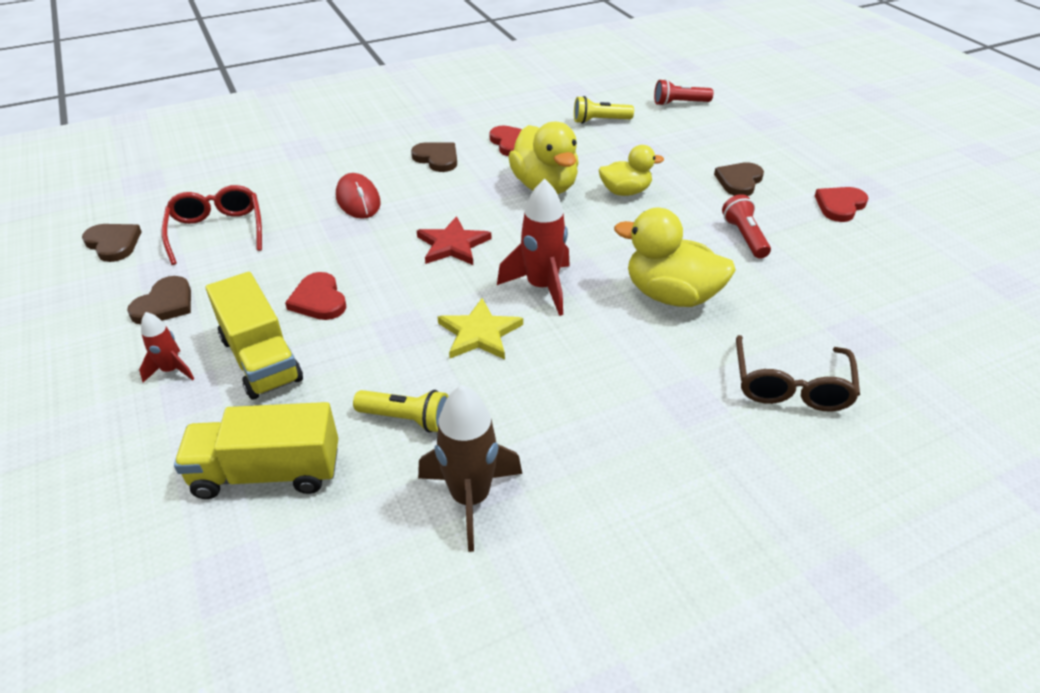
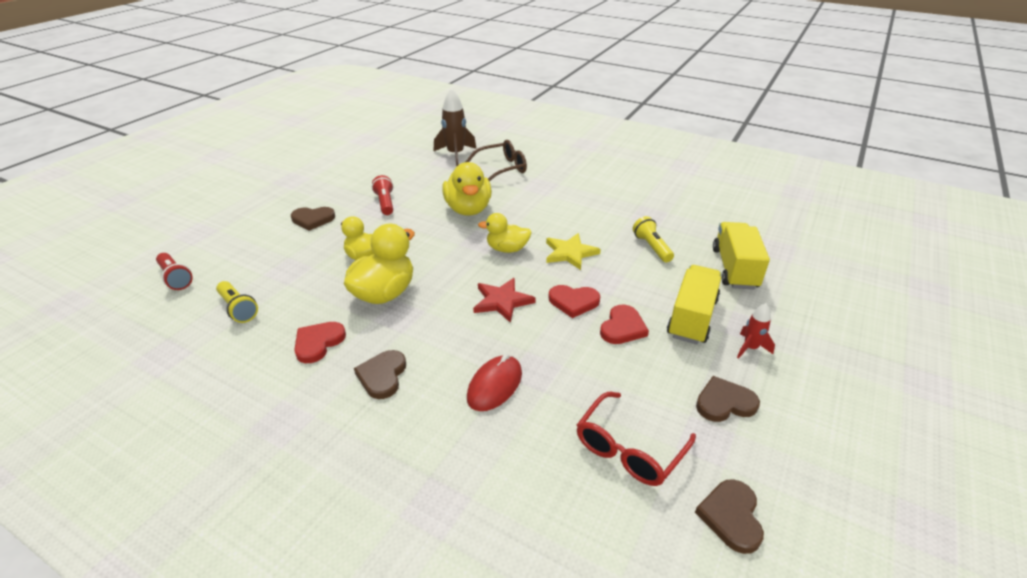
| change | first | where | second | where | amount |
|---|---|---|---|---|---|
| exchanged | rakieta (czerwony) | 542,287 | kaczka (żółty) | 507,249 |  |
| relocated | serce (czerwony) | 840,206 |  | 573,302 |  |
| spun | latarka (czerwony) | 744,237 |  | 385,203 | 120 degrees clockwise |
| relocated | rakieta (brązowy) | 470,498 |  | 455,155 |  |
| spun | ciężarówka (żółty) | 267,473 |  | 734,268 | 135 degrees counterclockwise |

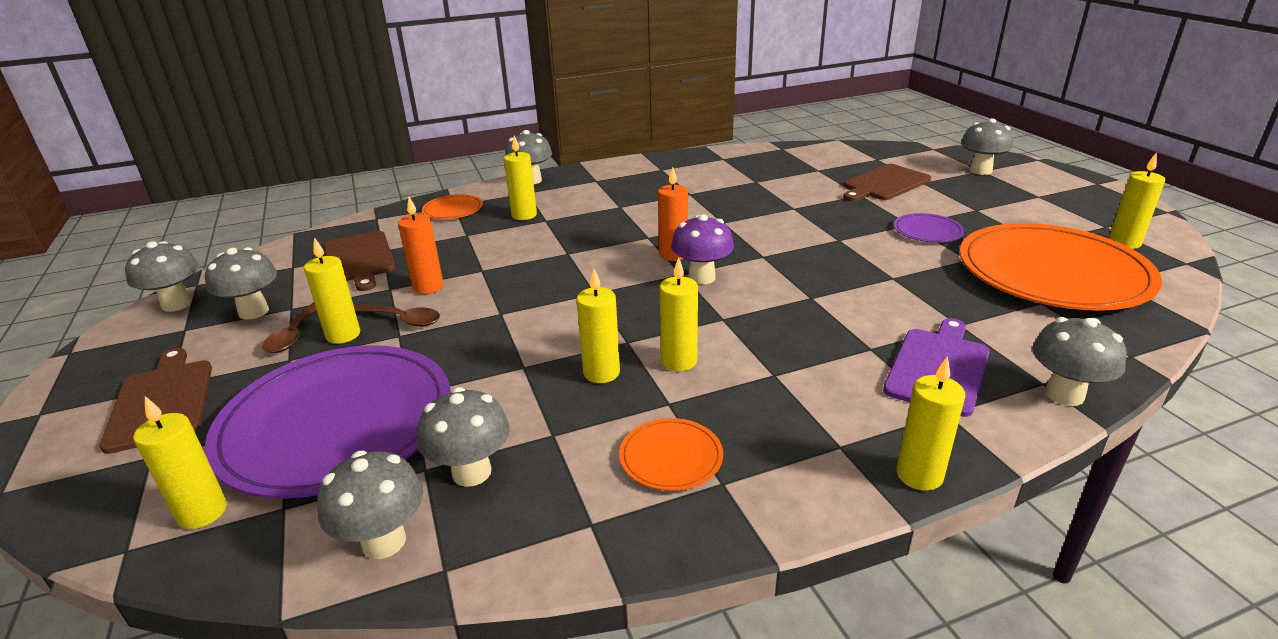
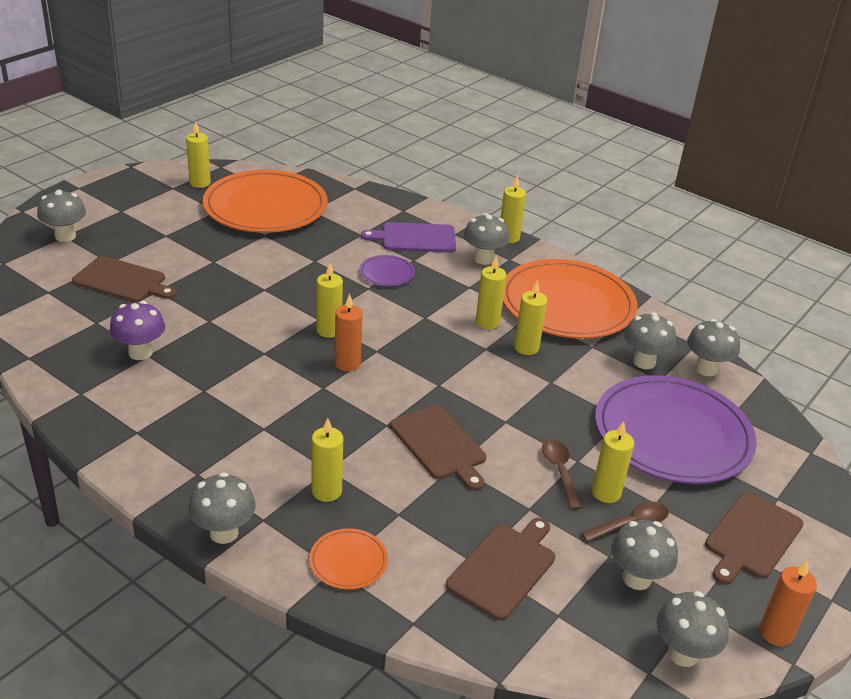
| change | first | where | second | where | amount |
|---|---|---|---|---|---|
| relocated | świeca (pomarańczowy) | 428,287 |  | 775,633 |  |
| relocated | talerz (fioletowy) | 927,231 |  | 387,273 |  |
| relocated | grzyb (fioletowy) | 701,277 |  | 140,352 |  |
| relocated | grzyb (szary) | 1064,394 |  | 483,259 |  |
| relocated | świeca (żółty) | 202,512 |  | 329,330 |  |
| size | talerz (pomarańczowy) | 671,457 |  | 567,304 | x2.40 |
| appeared |  |  | deska do krojenia (brązowy) | 439,445 |  |

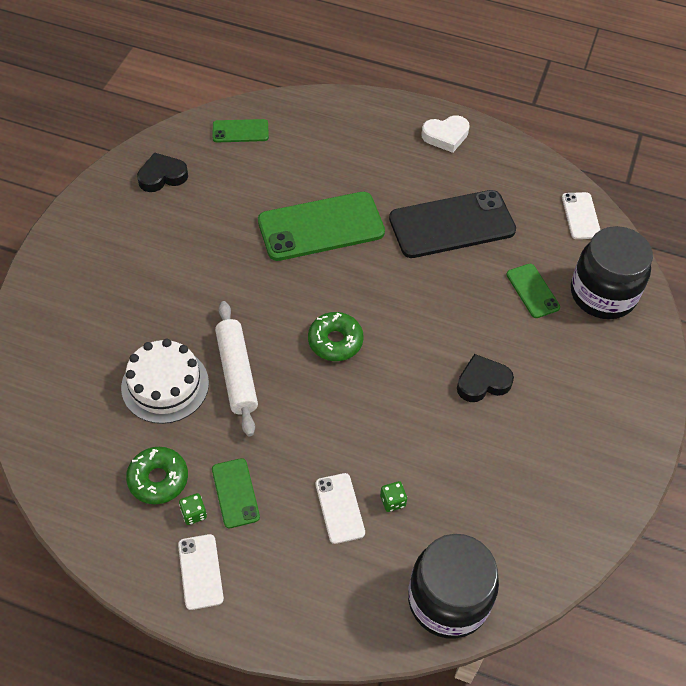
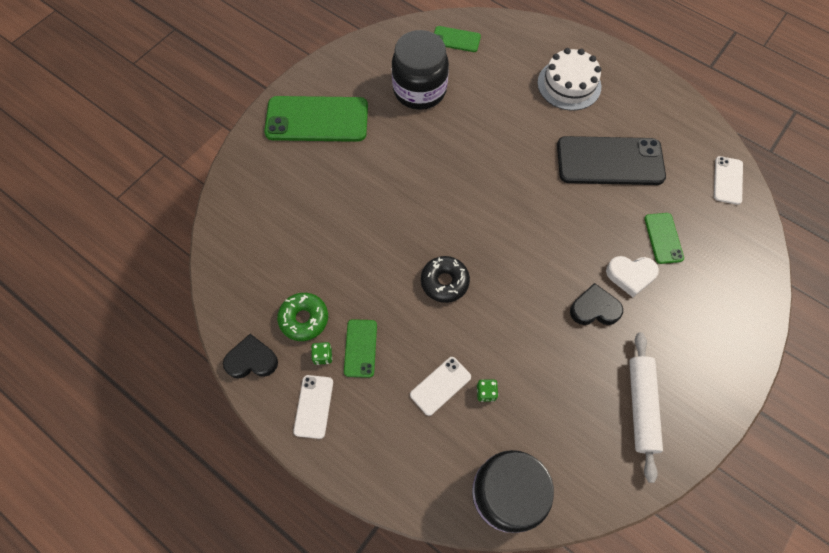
| change | first | where | second | where | amount |
|---|---|---|---|---|---|
| relocated | serce (biały) | 445,136 |  | 630,275 |  |
| relocated | serce (czarny) | 162,176 |  | 252,360 |  |
| relocated | telefon (zielony) | 321,227 |  | 317,119 |  |
| relocated | słoik (czarny) | 602,294 |  | 419,90 |  |
| relocated | wałek do ciasta (biały) | 236,373 |  | 641,406 |  |
| missing | donut (zielony) | 335,341 |  |  |  |
| relocated | tort (biały) | 165,385 |  | 569,84 |  |
| spun | telefon (biały) | 339,508 |  | 440,385 | 45 degrees clockwise |
| appeared |  |  | donut (czarny) | 444,282 |  |

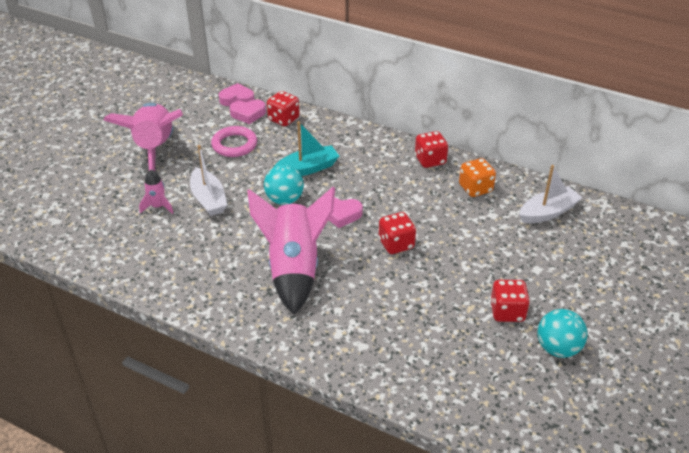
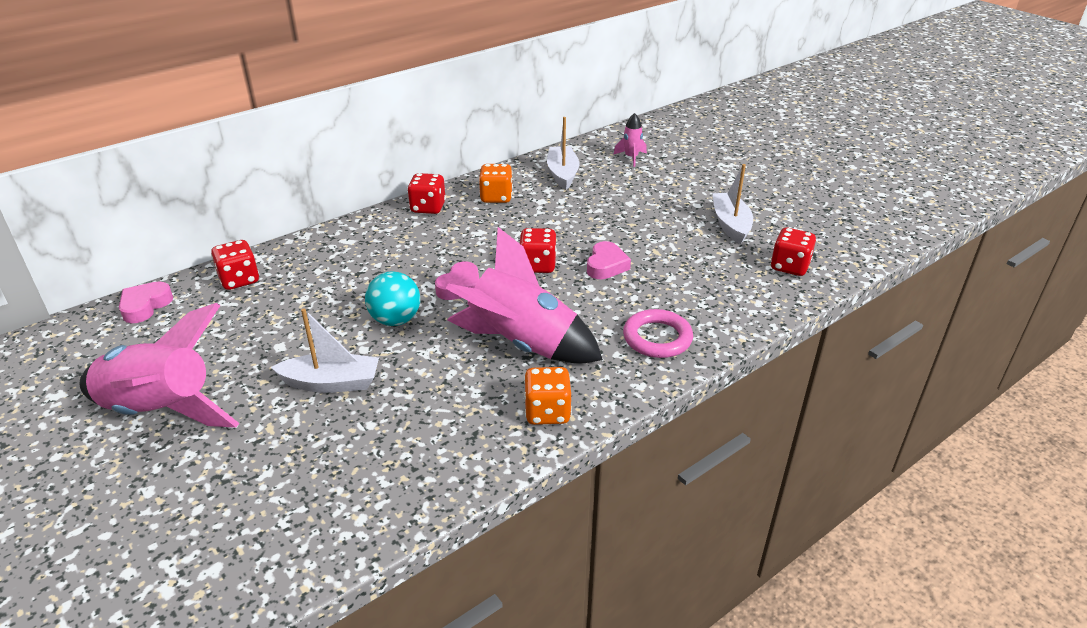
| change | first | where | second | where | amount |
|---|---|---|---|---|---|
| relocated | serce (różowy) | 248,114 |  | 606,265 |  |
| missing | łódka (turkusowy) | 307,168 |  |  |  |
| relocated | pierścień (różowy) | 234,145 |  | 657,338 |  |
| relocated | rakieta (różowy) | 158,206 |  | 631,158 |  |
| relocated | kostka do gry (czerwony) | 507,312 |  | 789,267 |  |
| exchanged | piłka (turkusowy) | 558,348 | łódka (biały) | 730,224 |  |
| appeared |  |  | kostka do gry (pomarańczowy) | 547,412 |  |

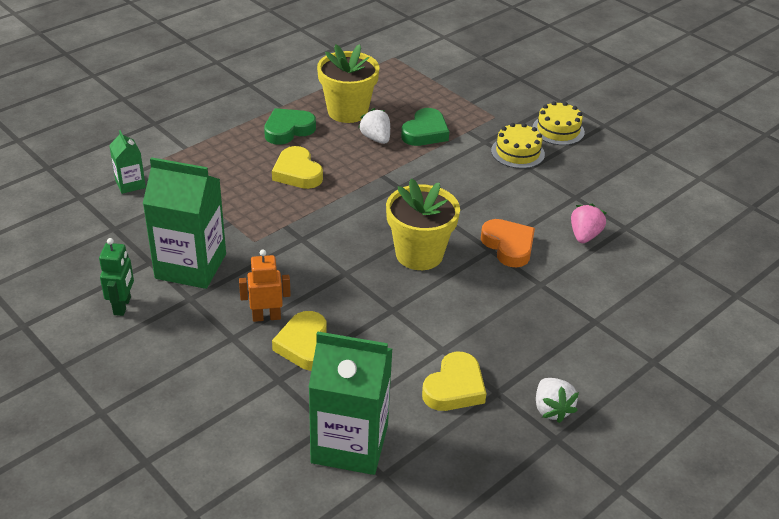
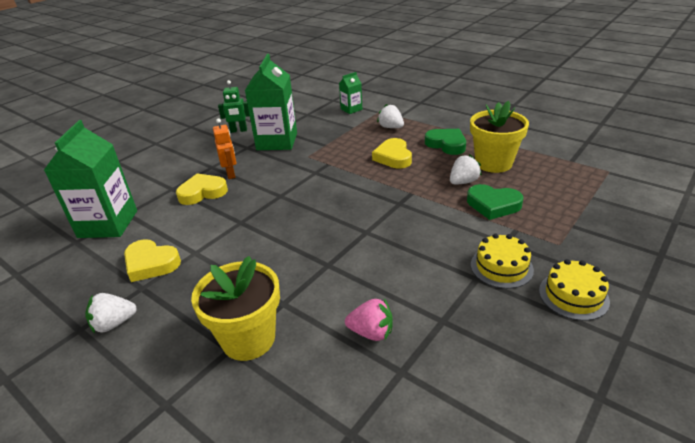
| change | first | where | second | where | amount |
|---|---|---|---|---|---|
| spun | serce (żółty) | 297,173 |  | 393,157 | 60 degrees counterclockwise |
| relocated | doniczka (żółty) | 419,254 |  | 248,339 |  |
| missing | serce (pomarańczowy) | 508,246 |  |  |  |
| appeared |  |  | truskawka (biały) | 391,127 |  |

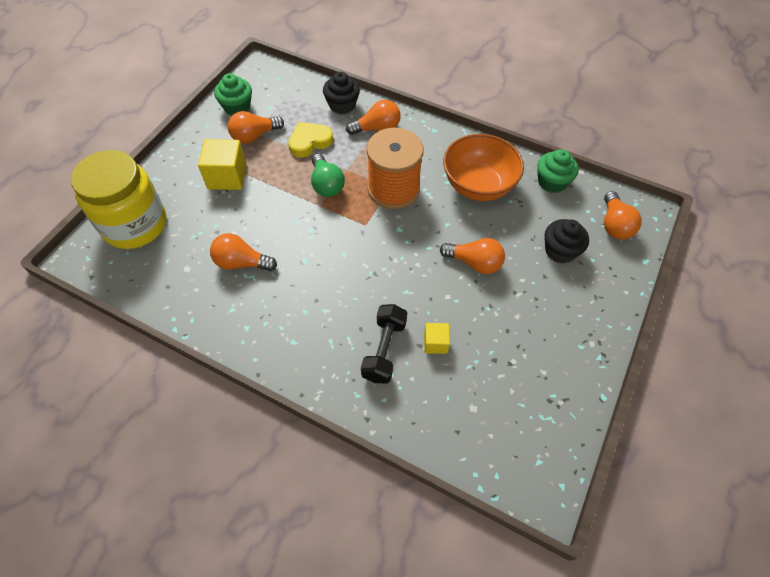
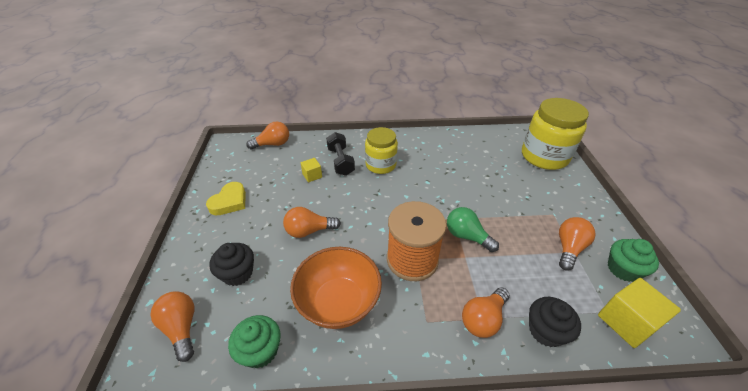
| change | first | where | second | where | amount |
|---|---|---|---|---|---|
| relocated | serce (żółty) | 309,142 |  | 229,202 |  |
| relocated | sześcian (żółty) | 227,176 |  | 626,322 |  |
| relocated | żarówka (pomarańczowy) | 241,263 |  | 273,144 |  |
| appeared |  |  | słoik (żółty) | 381,165 |  |

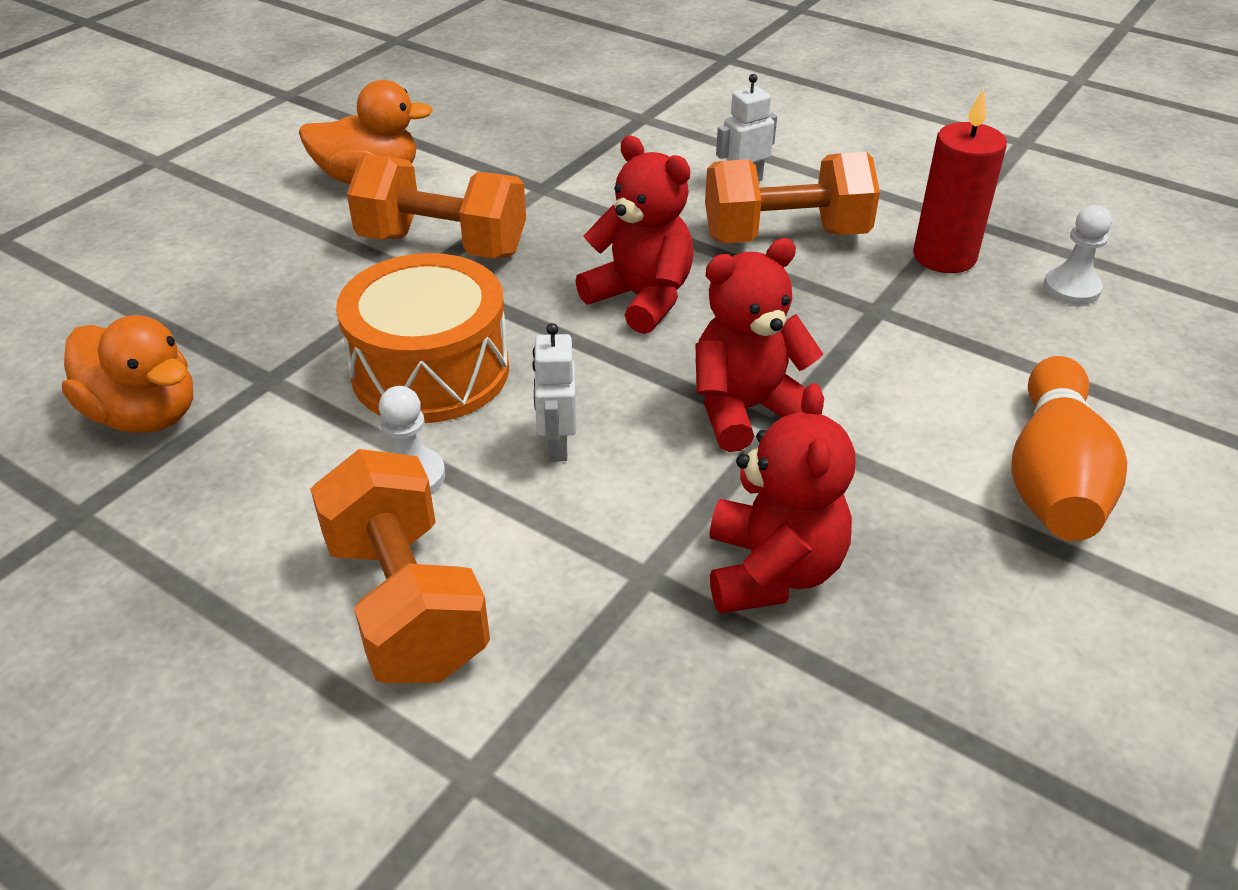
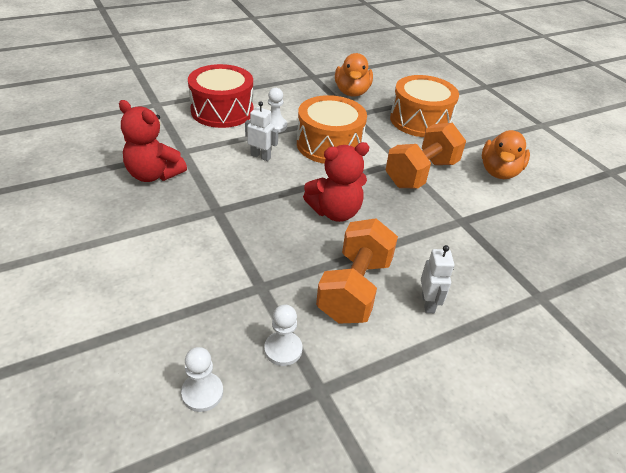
| change | first | where | second | where | amount |
|---|---|---|---|---|---|
| exchanged | świeca (czerwony) | 944,257 | pionek (biały) | 283,349 |  |
| missing | miś (czerwony) | 746,410 |  |  |  |
| spun | kaczka (pomarańczowy) | 145,415 |  | 352,92 | 60 degrees counterclockwise |
| missing | kręgiel (pomarańczowy) | 1053,477 |  |  |  |
| exchanged | hantel (pomarańczowy) | 406,604 | bęben (czerwony) | 222,111 |  |
| appeared |  |  | bęben (pomarańczowy) | 420,120 |  |

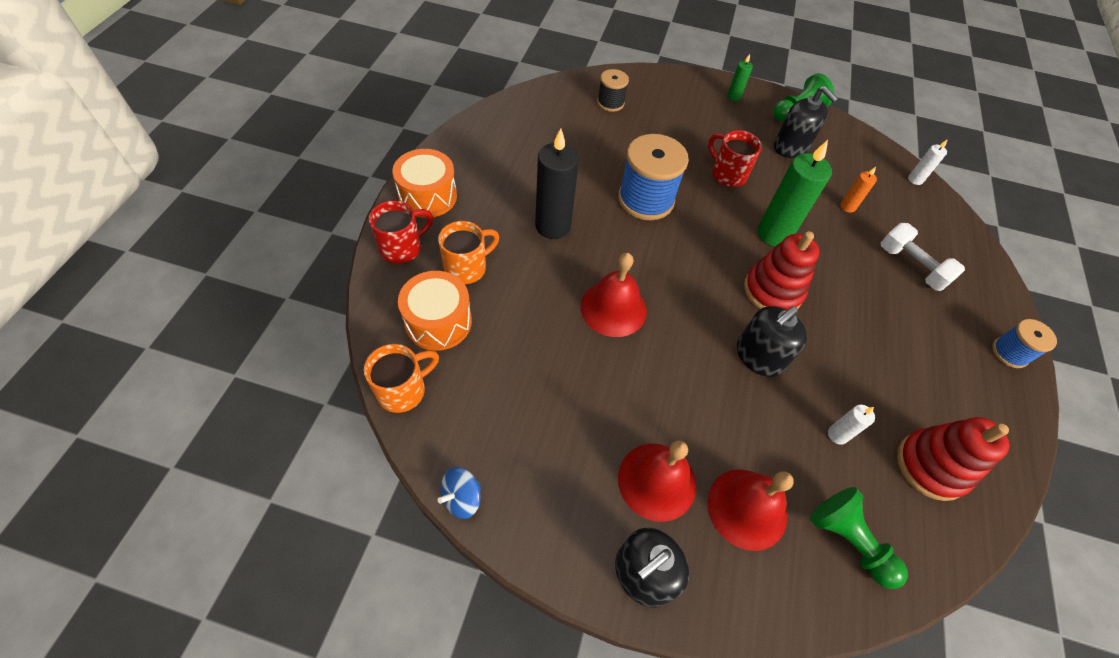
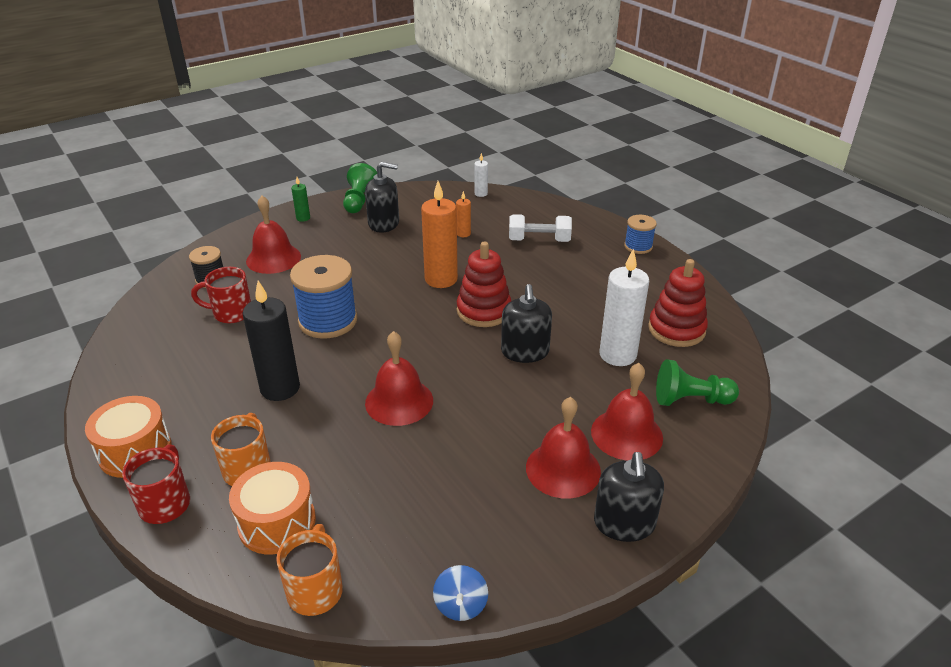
| change | first | where | second | where | amount |
|---|---|---|---|---|---|
| relocated | kubek (czerwony) | 727,174 |  | 231,313 |  |
| colour | świeca (zielony) | 774,234 | świeca (pomarańczowy) | 441,279 |  |
| size | świeca (biały) | 837,435 |  | 617,355 | x2.10 |
| appeared |  |  | dzwonek (czerwony) | 273,258 |  |

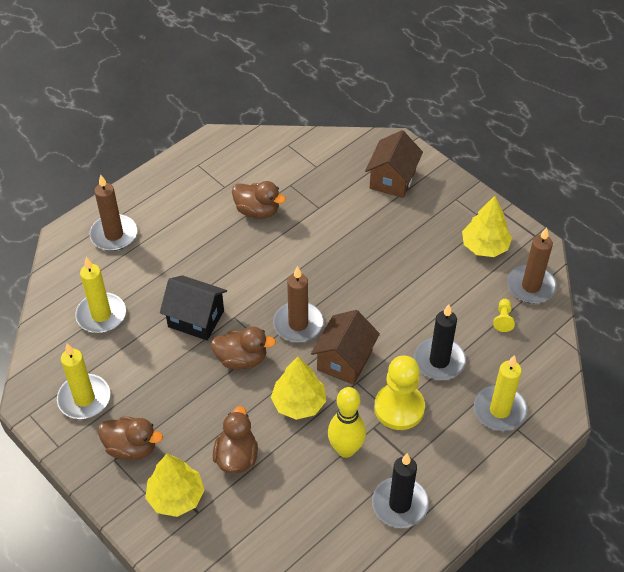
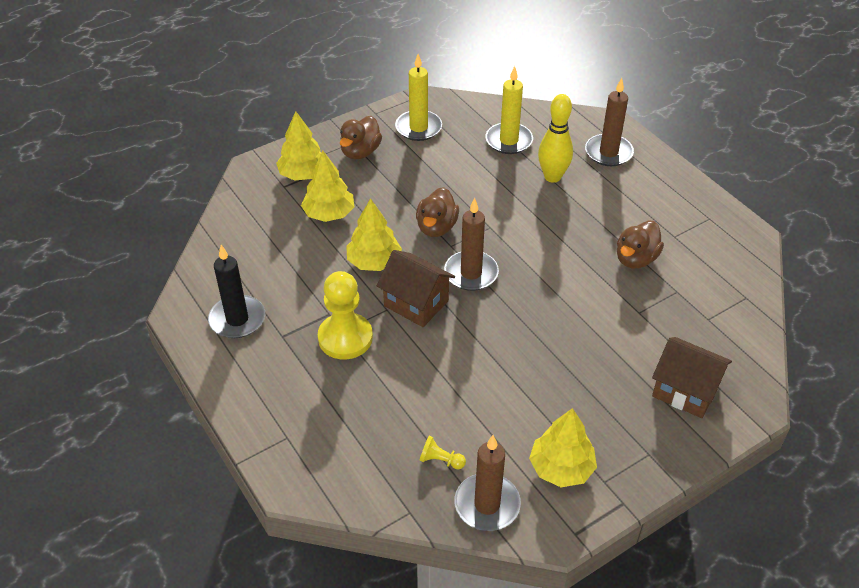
| change | first | where | second | where | amount |
|---|---|---|---|---|---|
| missing | domek (czarny) | 196,319 |  |  |  |
| missing | świeca (czarny) | 439,361 |  |  |  |
| missing | świeca (żółty) | 499,410 |  |  |  |
| relocated | kręgiel (żółty) | 346,449 |  | 552,177 |  |
| exchanged | kaczka (brązowy) | 236,457 | drzewko (żółty) | 329,214 |  |

